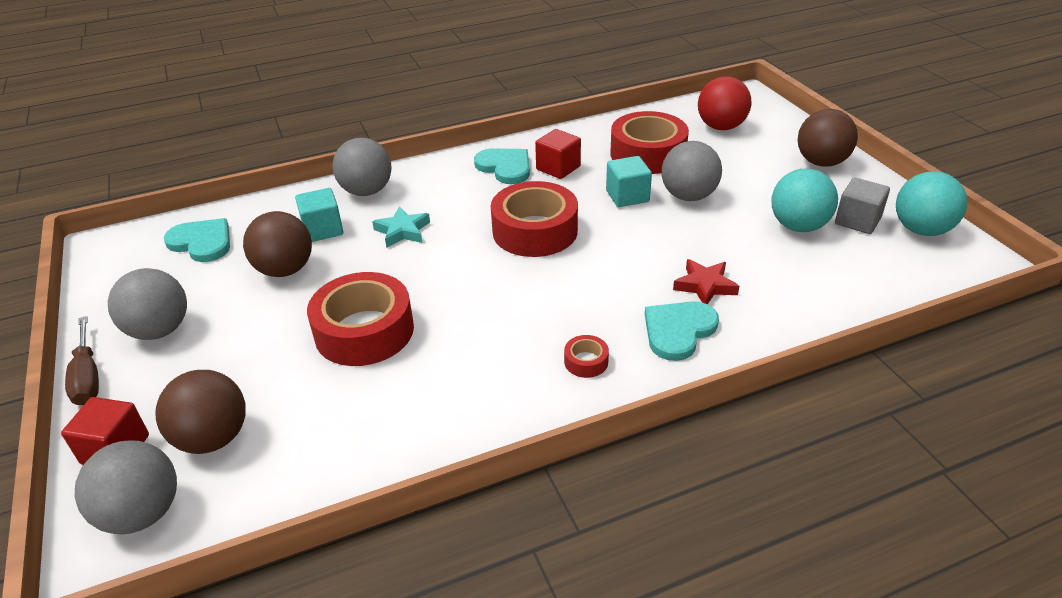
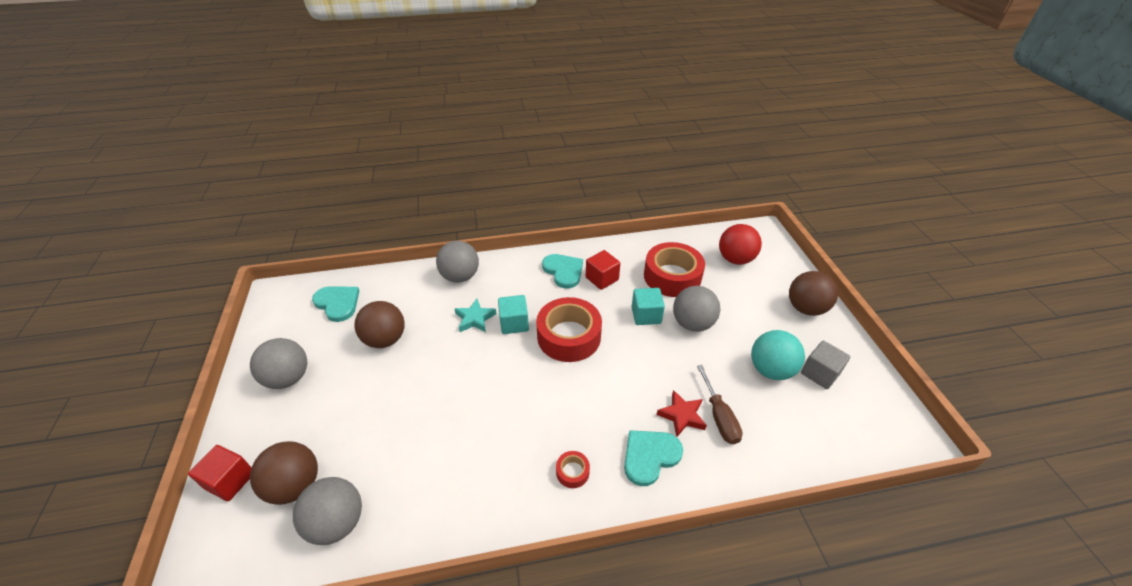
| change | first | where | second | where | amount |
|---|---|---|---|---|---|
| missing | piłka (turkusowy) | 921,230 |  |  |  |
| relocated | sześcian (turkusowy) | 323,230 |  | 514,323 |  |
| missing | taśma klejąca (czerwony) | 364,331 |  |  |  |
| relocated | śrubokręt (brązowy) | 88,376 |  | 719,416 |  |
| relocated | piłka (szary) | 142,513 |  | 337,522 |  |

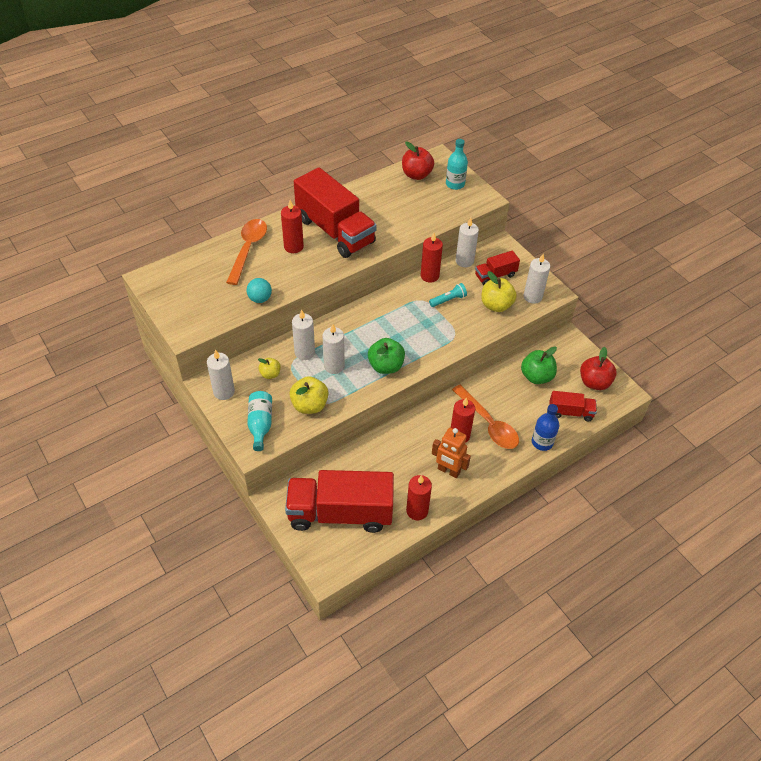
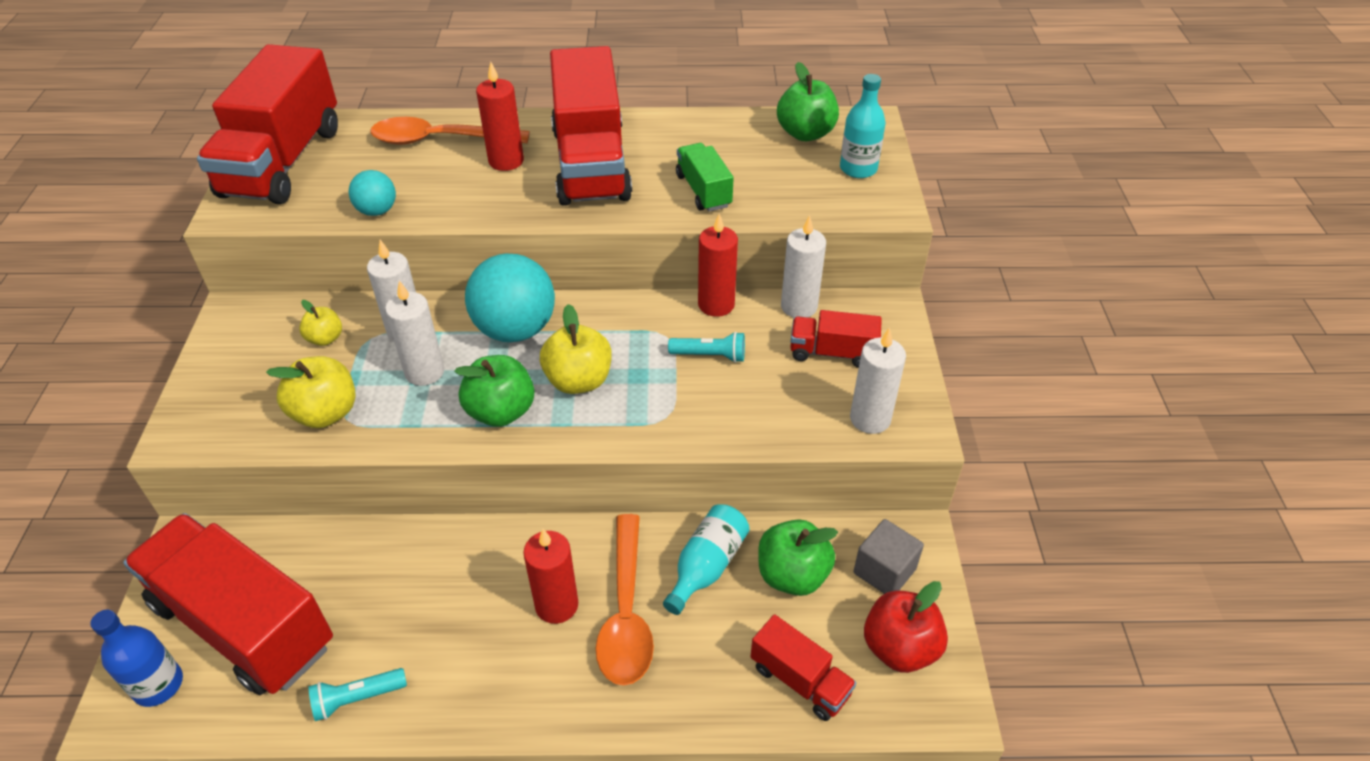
| change | first | where | second | where | amount |
|---|---|---|---|---|---|
| colour | jabłko (czerwony) | 416,175 | jabłko (zielony) | 805,133 |  |
| spun | łyżka (pomarańczowy) | 248,249 |  | 440,140 | 135 degrees counterclockwise |
| relocated | jabłko (żółty) | 496,305 |  | 578,381 |  |
| missing | świeca (biały) | 224,392 |  |  |  |
| relocated | butelka (turkusowy) | 260,424 |  | 706,566 |  |
| relocated | butelka (niebieski) | 542,442 |  | 158,685 |  |
| missing | robot (pomarańczowy) | 448,471 |  |  |  |
| exchanged | świeca (czerwony) | 417,511 | latarka (turkusowy) | 357,698 |  |
| appeared |  |  | ciężarówka (czerwony) | 282,162 |  |
| appeared |  |  | ciężarówka (zielony) | 703,191 |  |
| appeared |  |  | piłka (turkusowy) | 515,329 |  |
| appeared |  |  | sześcian (szary) | 884,571 |  |

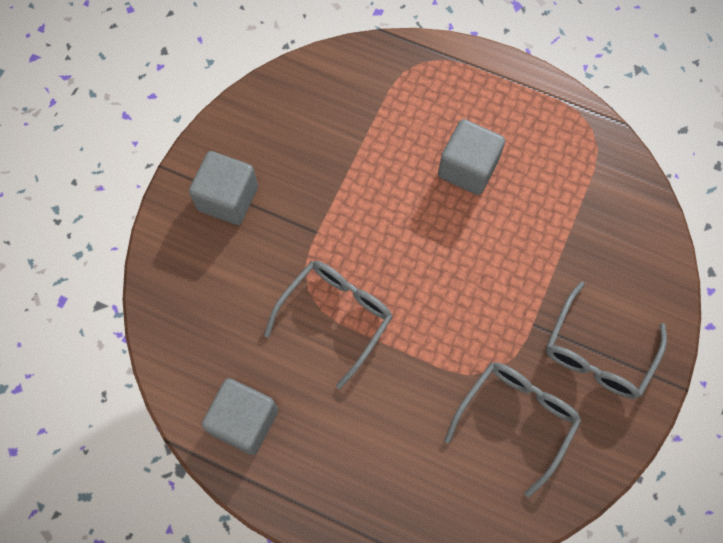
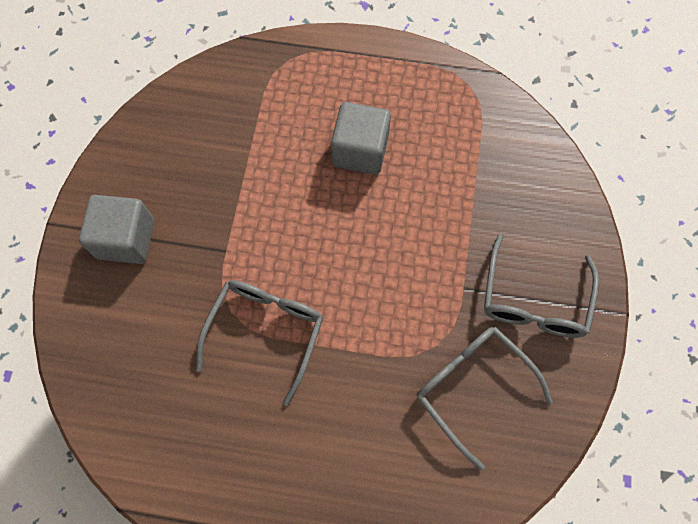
| change | first | where | second | where | amount |
|---|---|---|---|---|---|
| spun | okulary (szary) | 516,419 |  | 472,387 | 60 degrees counterclockwise |
| missing | sześcian (szary) | 244,421 |  |  |  |

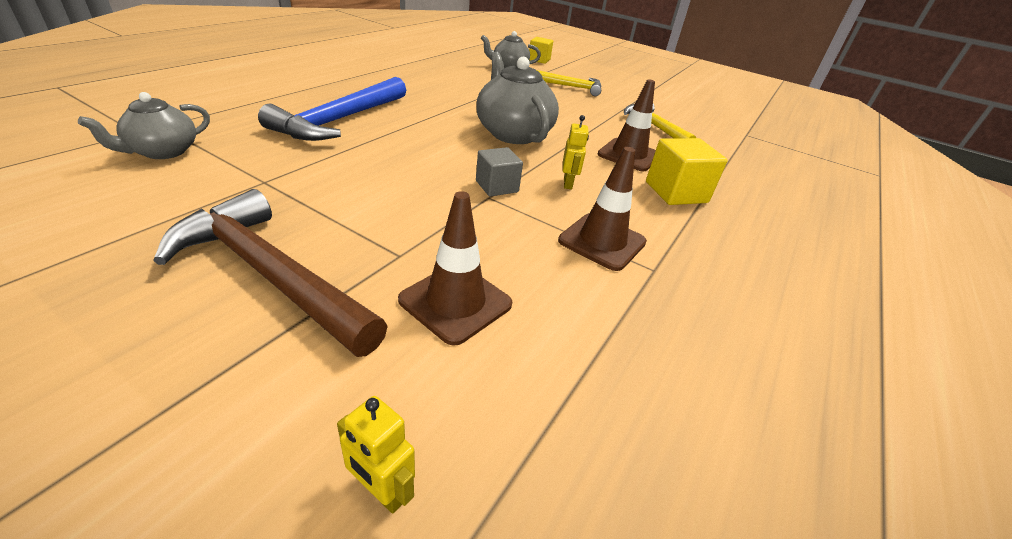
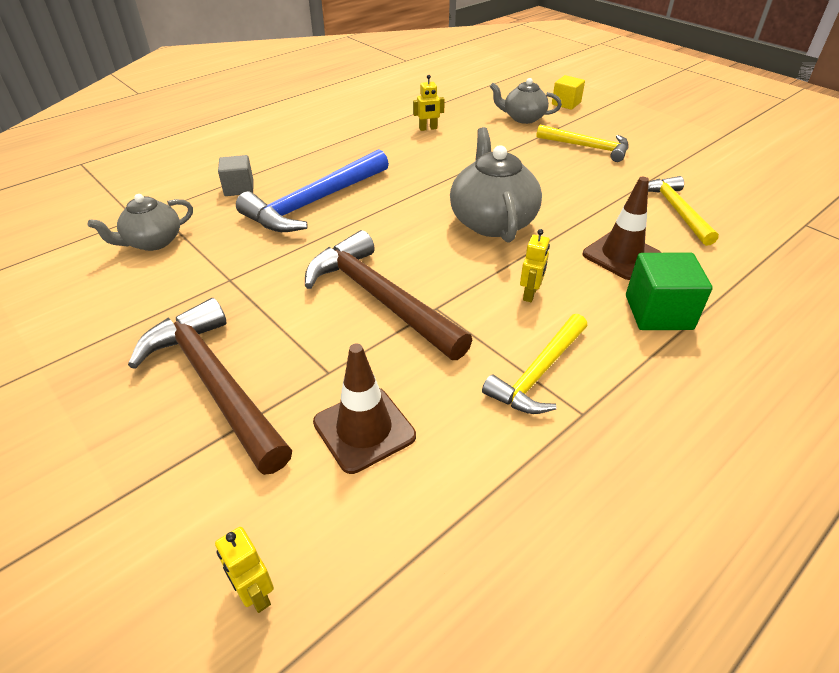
| change | first | where | second | where | amount |
|---|---|---|---|---|---|
| colour | sześcian (żółty) | 676,192 | sześcian (zielony) | 658,312 |  |
| relocated | sześcian (szary) | 497,186 |  | 239,188 |  |
| exchanged | pachołek (brązowy) | 602,241 | młotek (żółty) | 538,373 |  |
| appeared |  |  | robot (żółty) | 428,128 |  |
| appeared |  |  | młotek (brązowy) | 380,298 |  |

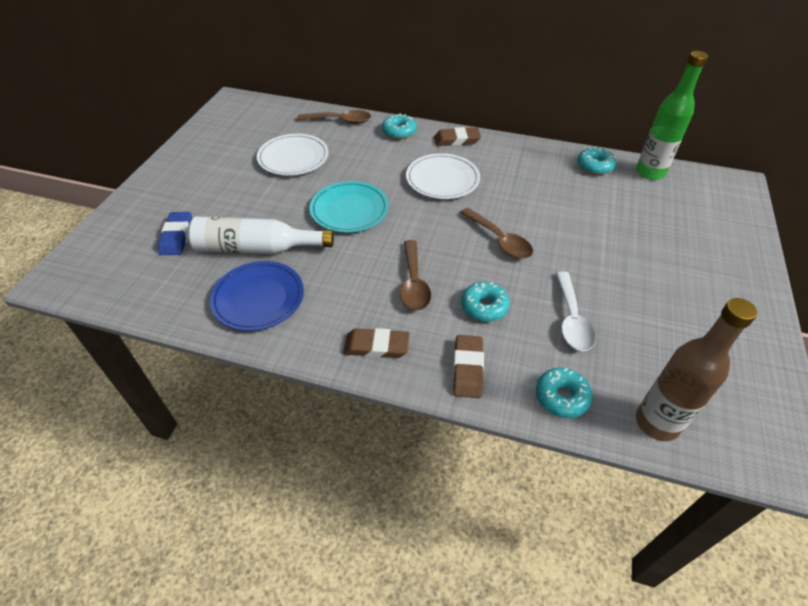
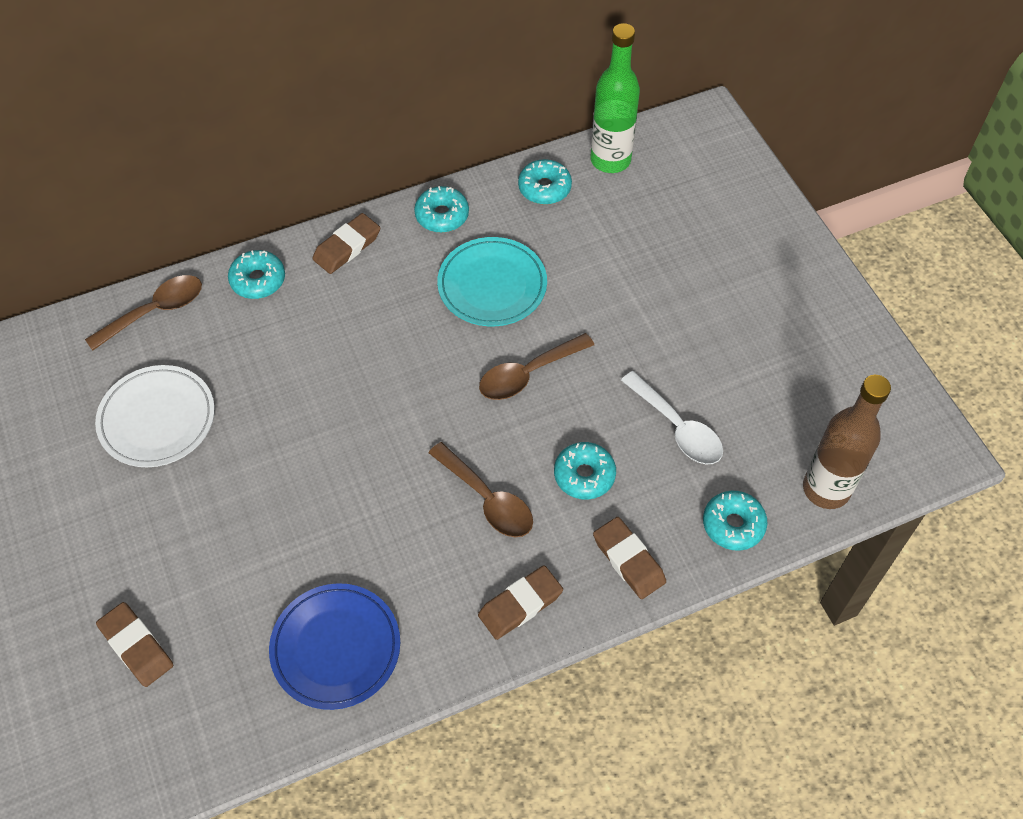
| change | first | where | second | where | amount |
|---|---|---|---|---|---|
| missing | talerz (biały) | 442,179 |  |  |  |
| relocated | talerz (turkusowy) | 349,210 |  | 492,285 |  |
| spun | łyżka (brązowy) | 499,240 |  | 528,374 | 135 degrees clockwise |
| colour | gumka do mazania (niebieski) | 177,236 | gumka do mazania (brązowy) | 136,646 |  |
| missing | butelka (biały) | 256,248 |  |  |  |
| appeared |  |  | donut (turkusowy) | 442,215 |  |

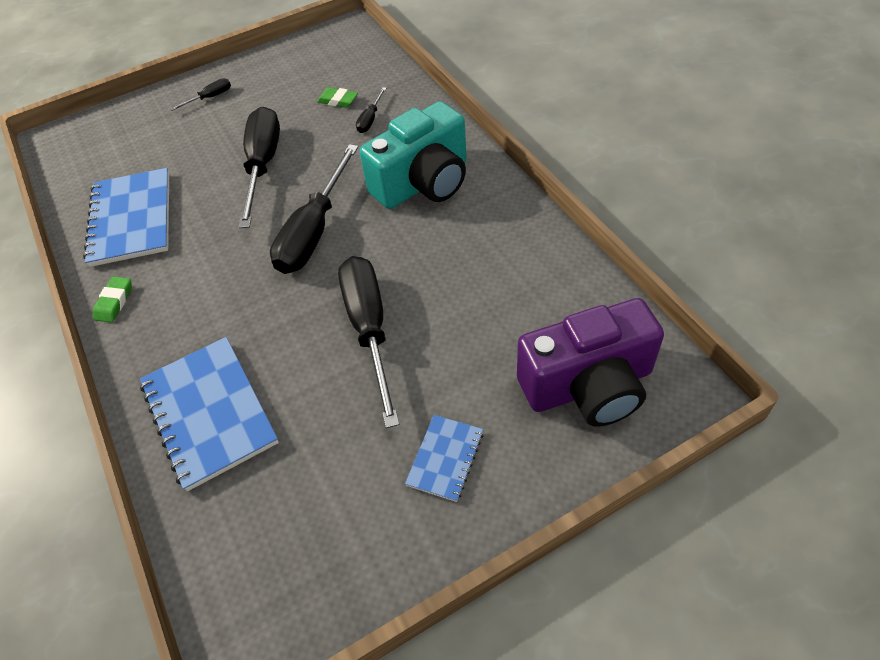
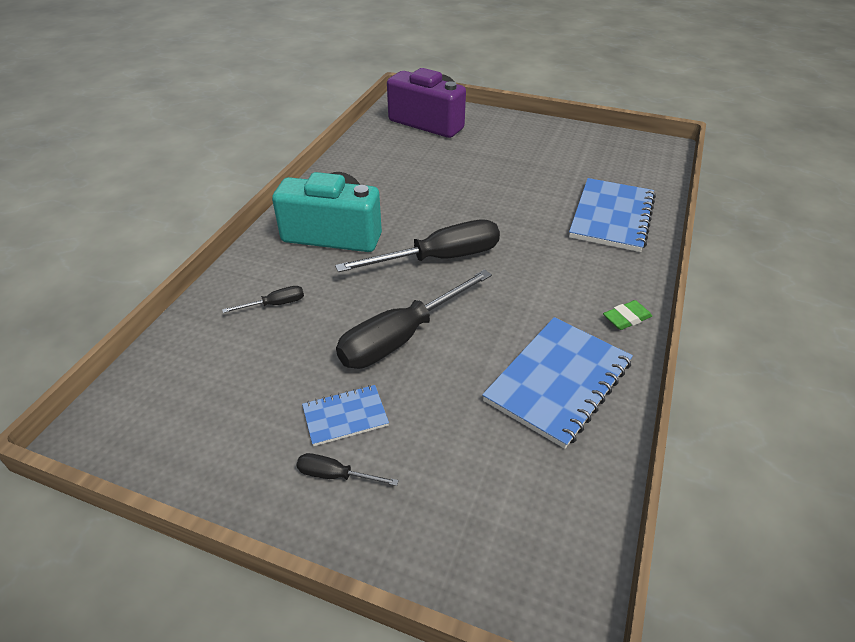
| change | first | where | second | where | amount |
|---|---|---|---|---|---|
| missing | gumka do mazania (zielony) | 338,100 |  |  |  |
| missing | śrubokręt (czarny) | 369,329 |  |  |  |
| relocated | zeszyt (niebieski) | 445,458 |  | 345,416 |  |

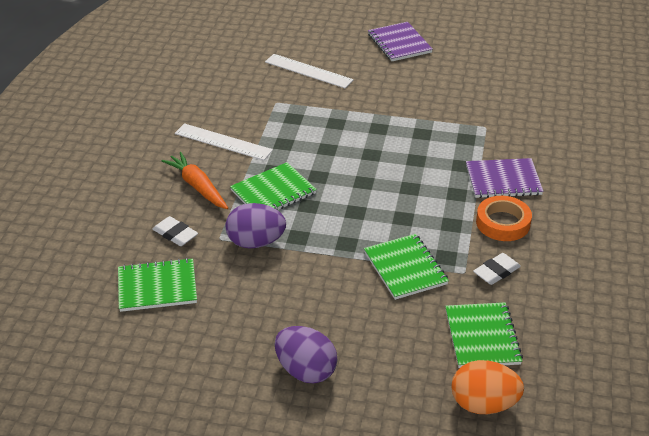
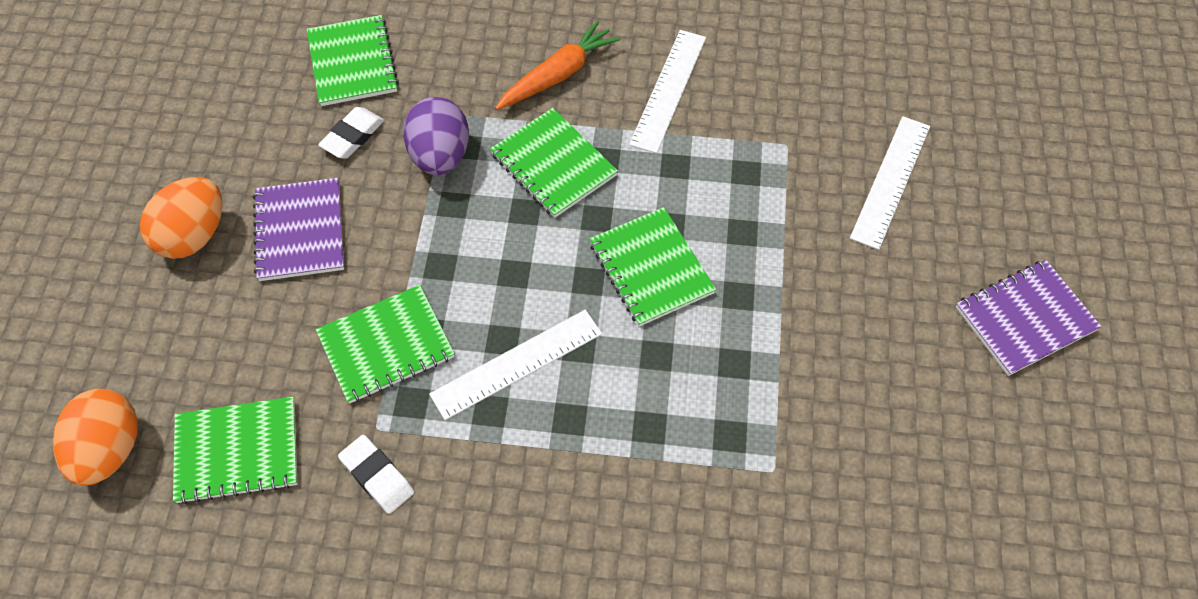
| change | first | where | second | where | amount |
|---|---|---|---|---|---|
| relocated | zeszyt (fioletowy) | 503,180 |  | 300,231 |  |
| missing | taśma klejąca (pomarańczowy) | 503,223 |  |  |  |
| relocated | gumka do mazania (biały) | 175,234 |  | 352,136 |  |
| colour | jajko (fioletowy) | 305,371 | jajko (pomarańczowy) | 193,235 |  |
| appeared |  |  | zeszyt (zielony) | 651,268 |  |
| appeared |  |  | linijka (biały) | 516,363 |  |

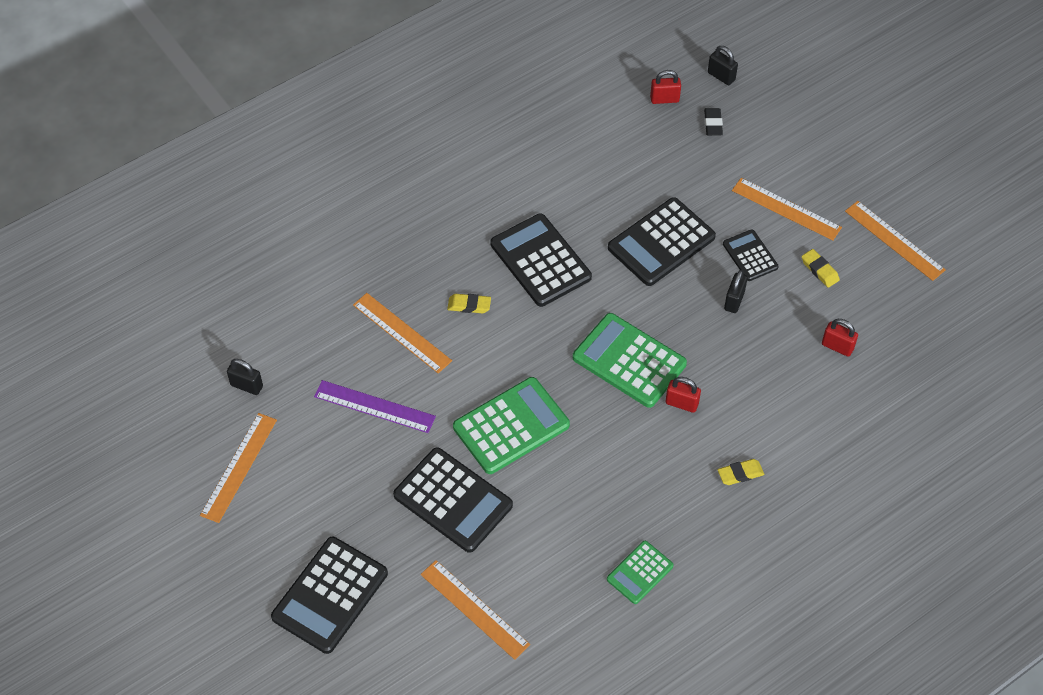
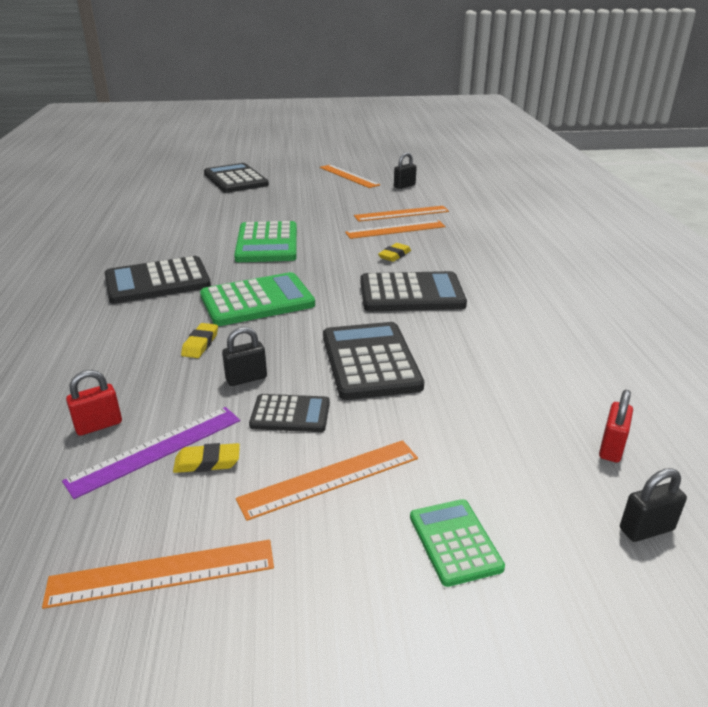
| change | first | where | second | where | amount |
|---|---|---|---|---|---|
| missing | gumka do mazania (czarny) | 713,124 |  |  |  |
| spun | kłódka (czarny) | 734,301 |  | 246,378 | 75 degrees counterclockwise |
| missing | kłódka (czerwony) | 681,403 |  |  |  |
| relocated | linijka (fioletowy) | 374,406 |  | 156,450 |  |
| relocated | kalkulator (czarny) | 453,500 |  | 157,281 |  |
| relocated | gumka do mazania (żółty) | 740,474 |  | 200,344 |  |
| relocated | kalkulator (zielony) | 640,572 |  | 455,542 |  |
| relocated | linijka (pomarańczowy) | 474,609 |  | 401,214 |  |

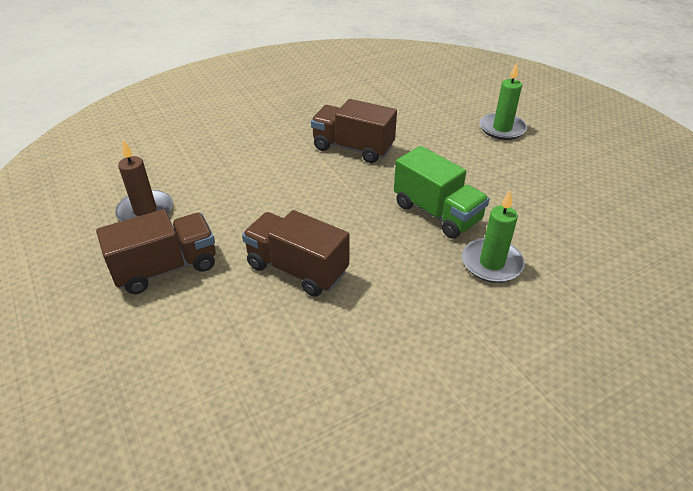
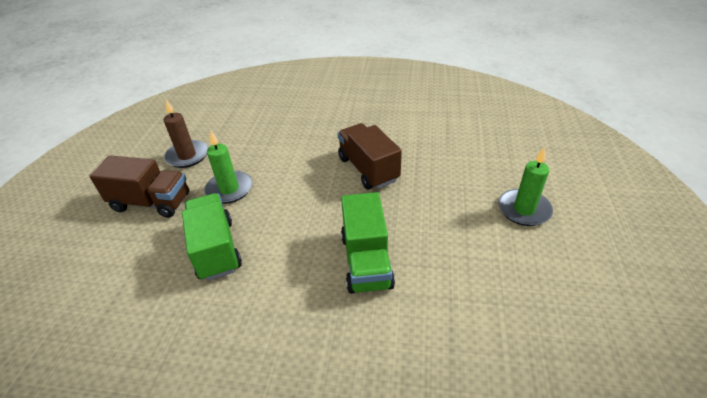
| change | first | where | second | where | amount |
|---|---|---|---|---|---|
| relocated | świeca (zielony) | 491,263 |  | 229,189 |  |
| colour | ciężarówka (brązowy) | 297,269 | ciężarówka (zielony) | 216,249 |  |

